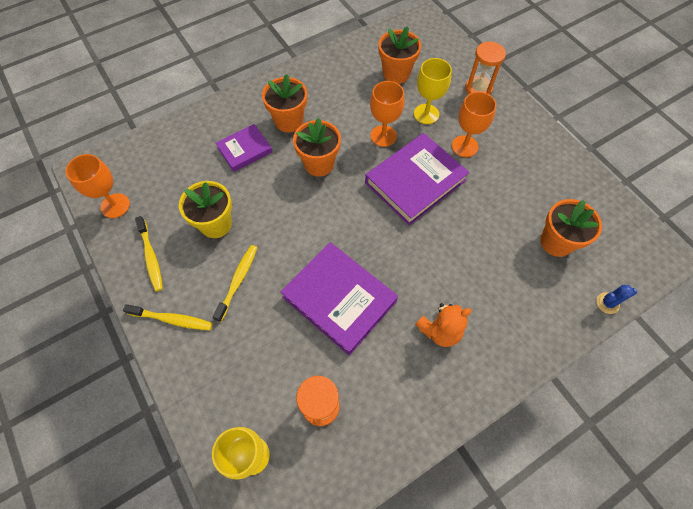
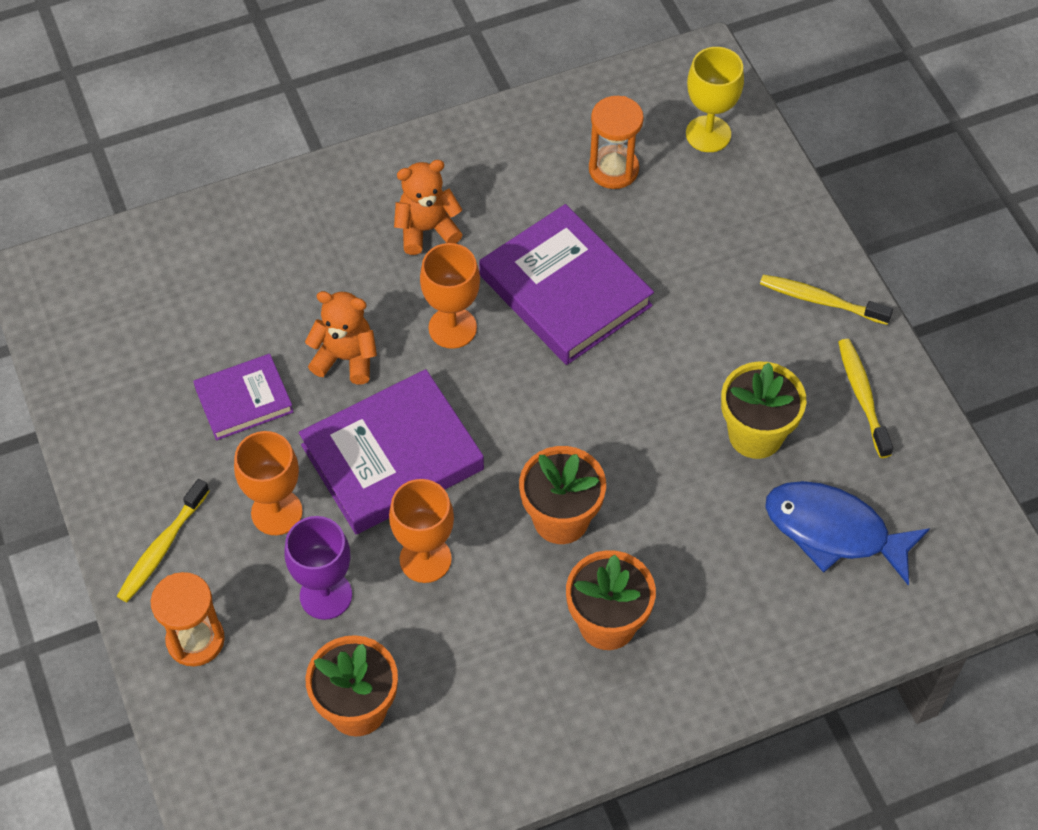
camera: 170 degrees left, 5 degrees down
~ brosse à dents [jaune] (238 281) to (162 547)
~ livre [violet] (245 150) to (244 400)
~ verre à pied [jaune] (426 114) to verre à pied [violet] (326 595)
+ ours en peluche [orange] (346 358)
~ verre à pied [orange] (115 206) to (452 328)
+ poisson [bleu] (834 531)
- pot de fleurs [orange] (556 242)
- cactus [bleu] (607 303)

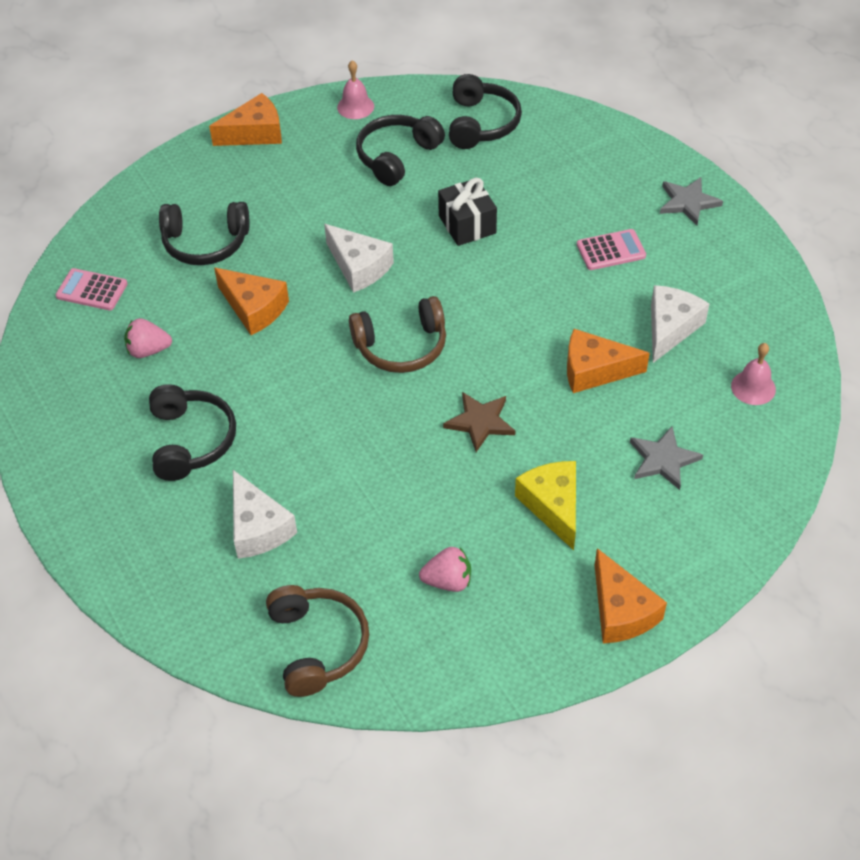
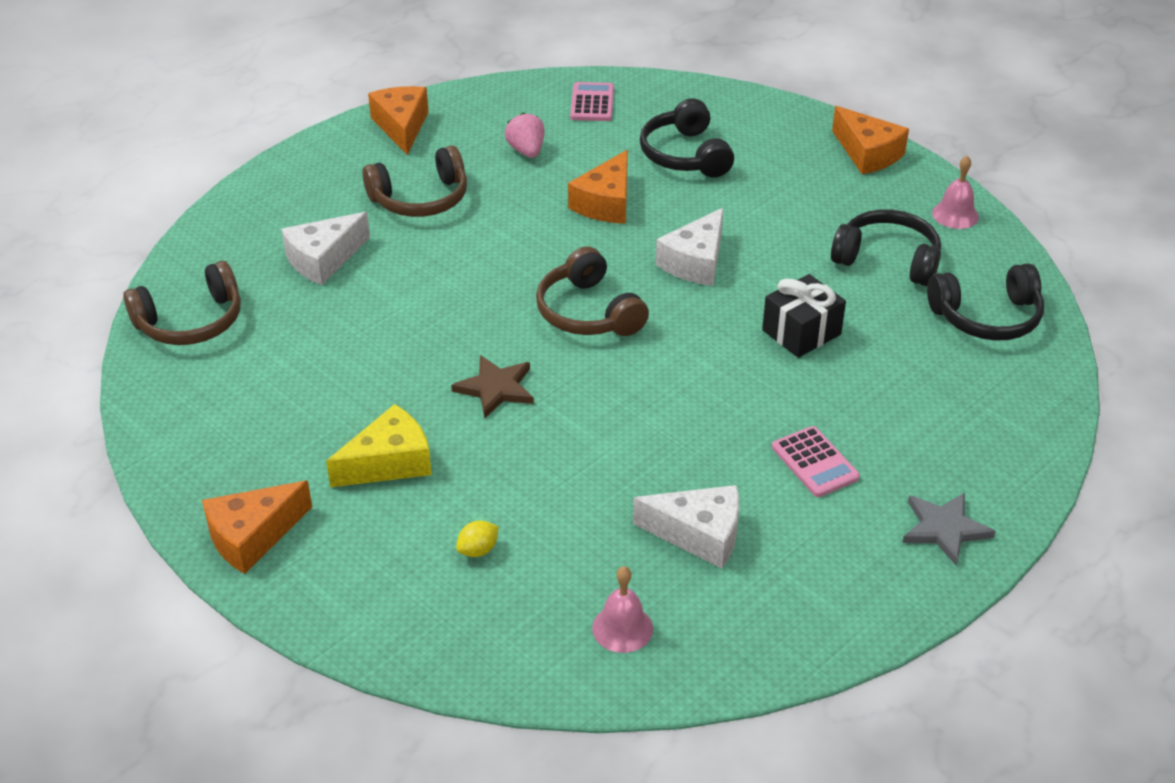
camera: 75 degrees right, 10 degrees down
~ casque audio [noir] (191 440) to casque audio [marron] (420 199)
~ fromage [orange] (594 370) to (402 126)
~ étoile [gris] (663 460) to citron [jaune] (478 550)
- fraise [rose] (448 581)

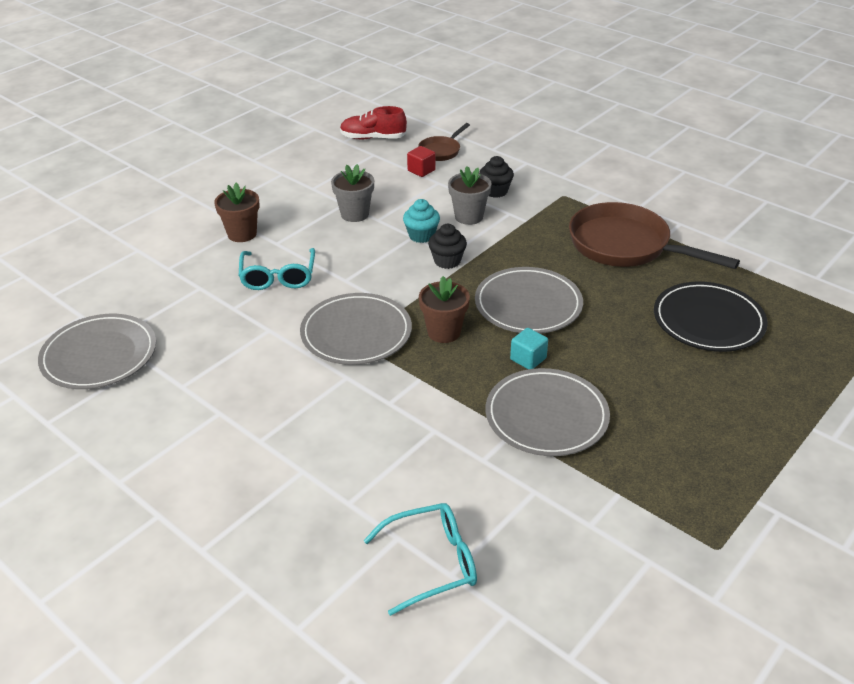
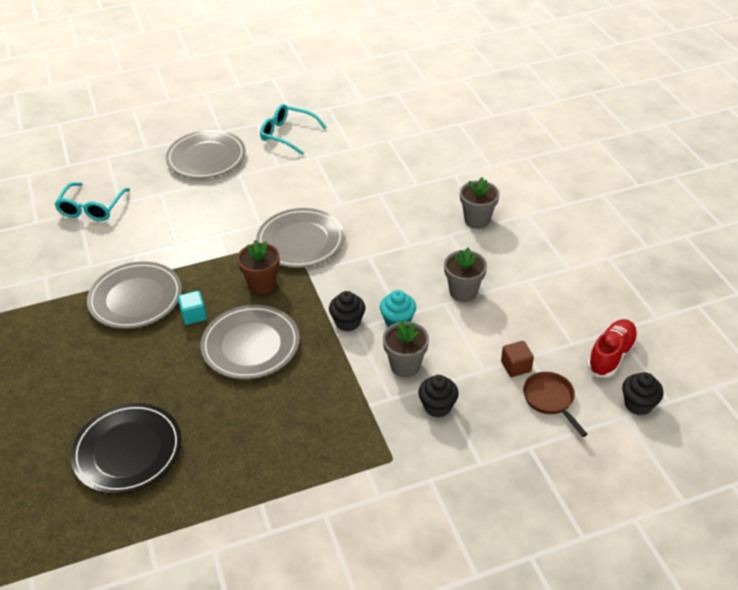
camera: 120 degrees right, 5 degrees up
~ assiette [gris] (99 355) to (206 158)
~ lunettes [turquoise] (278 277) to (287 134)
~ pot de fleurs [marron] (242 234) to pot de fleurs [gris] (477 220)
~ cube [rouge] (421 170) to cube [marron] (516 366)
+ muffin [noir] (638 404)
- poêle [marron] (626 246)

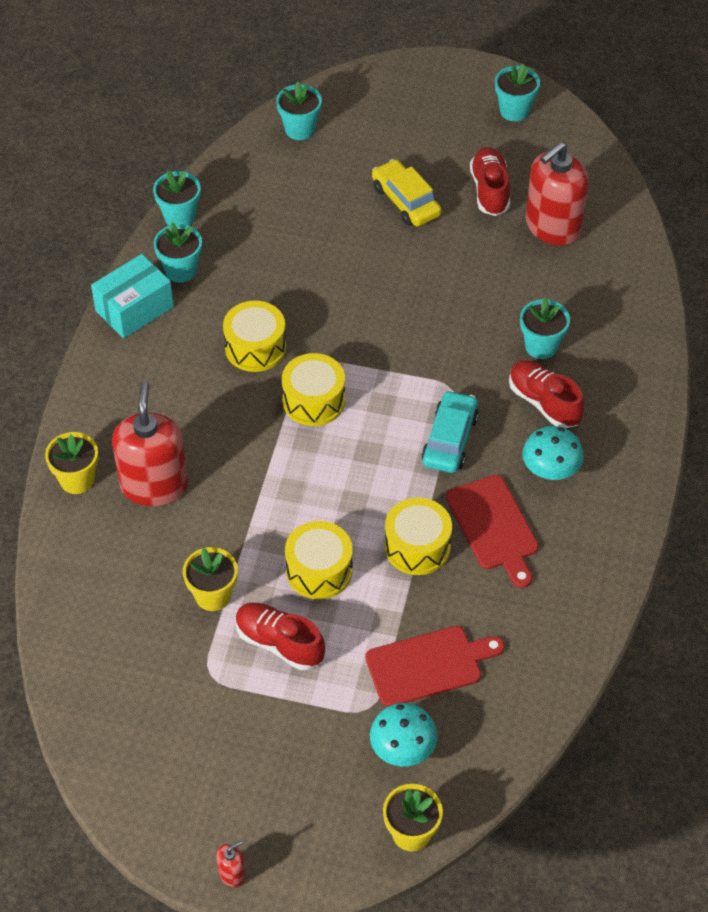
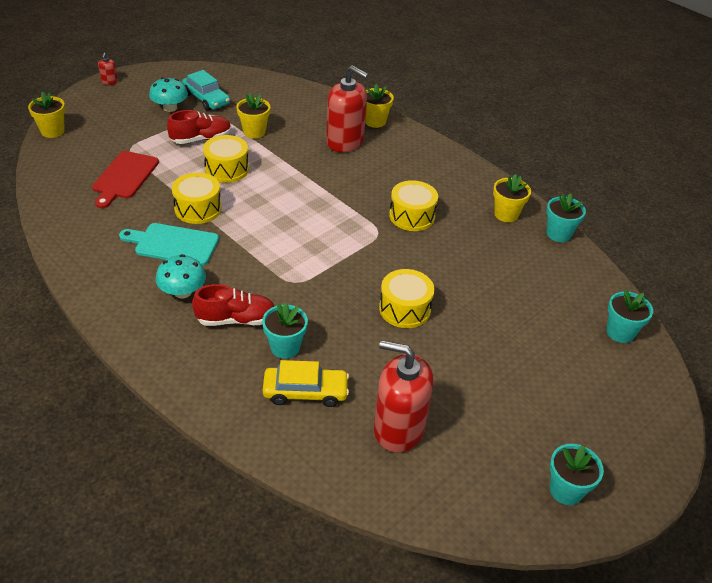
camera: 120 degrees right, 10 degrees down
~ planche à découper [rouge] (494 527) to planche à découper [turquoise] (173 244)
~ champignon [turquoise] (402 748) to (170 108)
~ voiture [turquoise] (450 439) to (206 99)
~ voiture [jaune] (406 201) to (305 392)
~ distributeur de savon [rouge] (552 226) = (398 428) 60 degrees counterclockwise
~ tambour [jaune] (314 401) to (404 309)
~ pot de fleurs [turquoise] (181 270) to pot de fleurs [jaune] (506 214)
- boîte [turquoise] (134 309)
- chaussure [rouge] (490 190)

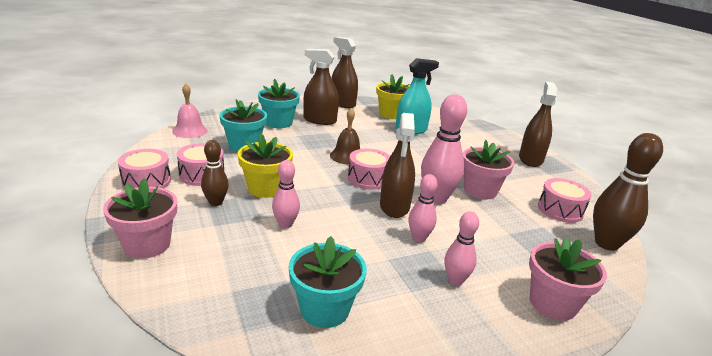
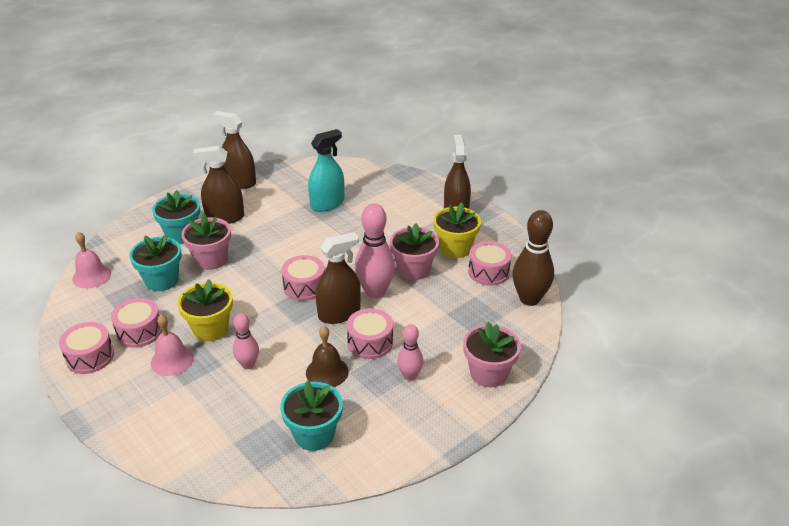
camera: 15 degrees left, 10 degrees up
~ quille [marron] (216 202) to cloche [rose] (172 360)
~ pot de fleurs [rose] (147 245) to (211 260)
~ cloche [marron] (347 156) to (327 372)
~ vaporisateur [marron] (394 206) = (339 313) 105 degrees counterclockwise
~ quille [rose] (419 238) to tambour [rose] (370 342)
~ pot de fleurs [jaune] (391 114) to (455 248)

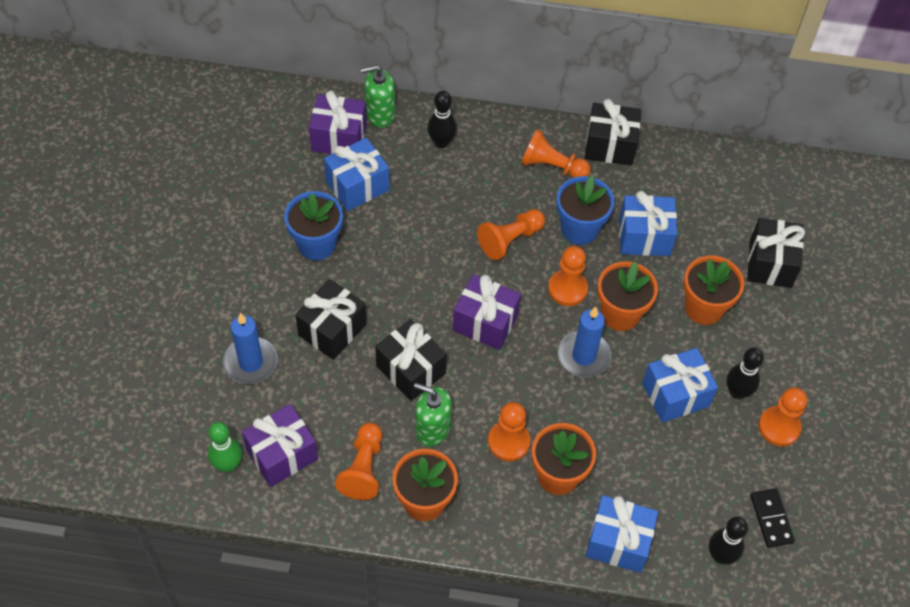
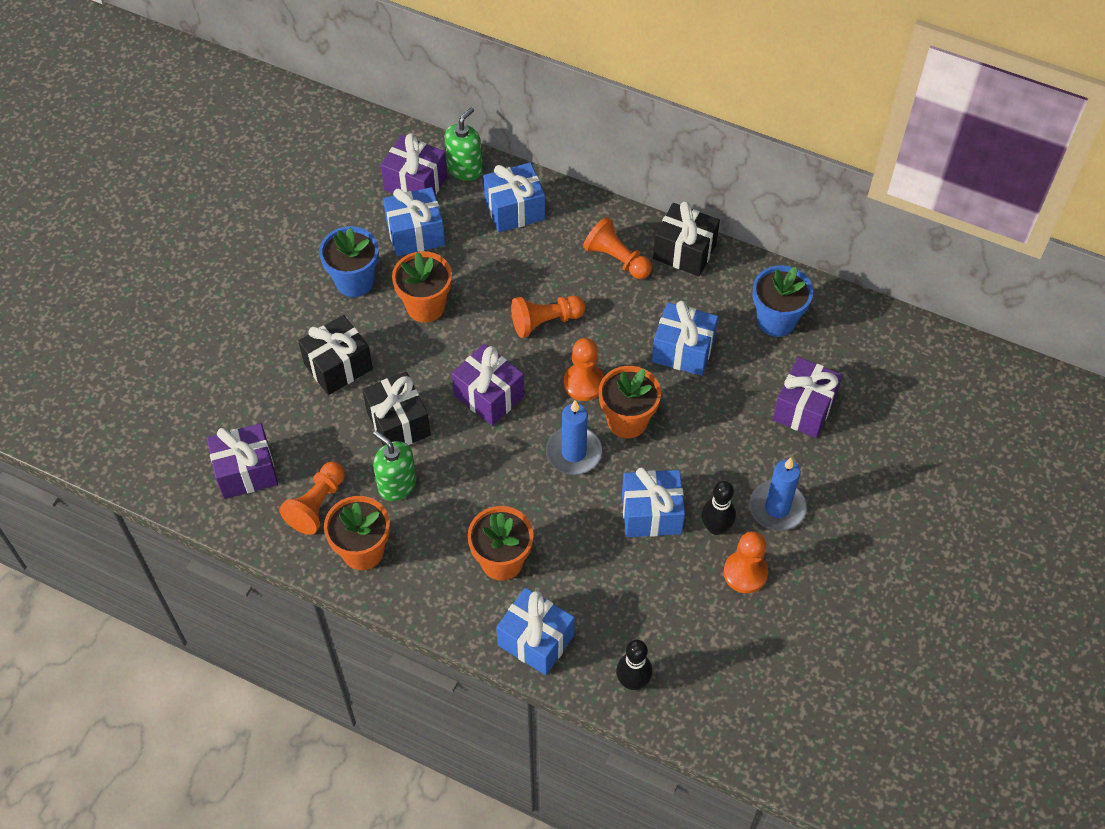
camera: 20 degrees right, 0 degrees up
~ pot de fleurs [orange] (704 308) to (425 306)
~ distributeur de savon [vert] (380 114) = (465 169) 120 degrees clockwise
~ quille [noir] (441 142) to cadeau [bleu] (514 210)
~ bougie [bleu] (251 362) to (777 508)
~ pot de fleurs [bleu] (579 229) to (776 320)
~ cadeau [noir] (770 263) to cadeau [violet] (804 408)
- quille [vert] (228 465)
- pion [orange] (508 442)
- domino [noir] (771 519)

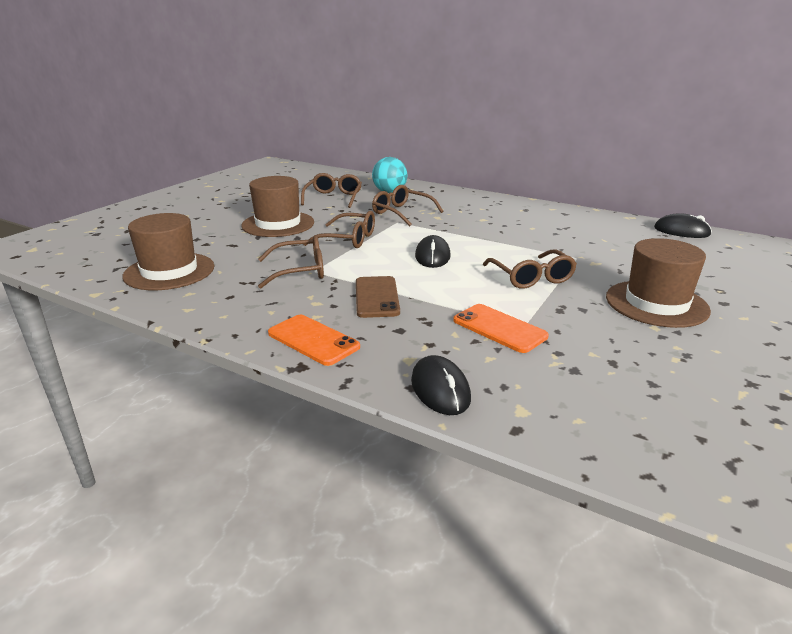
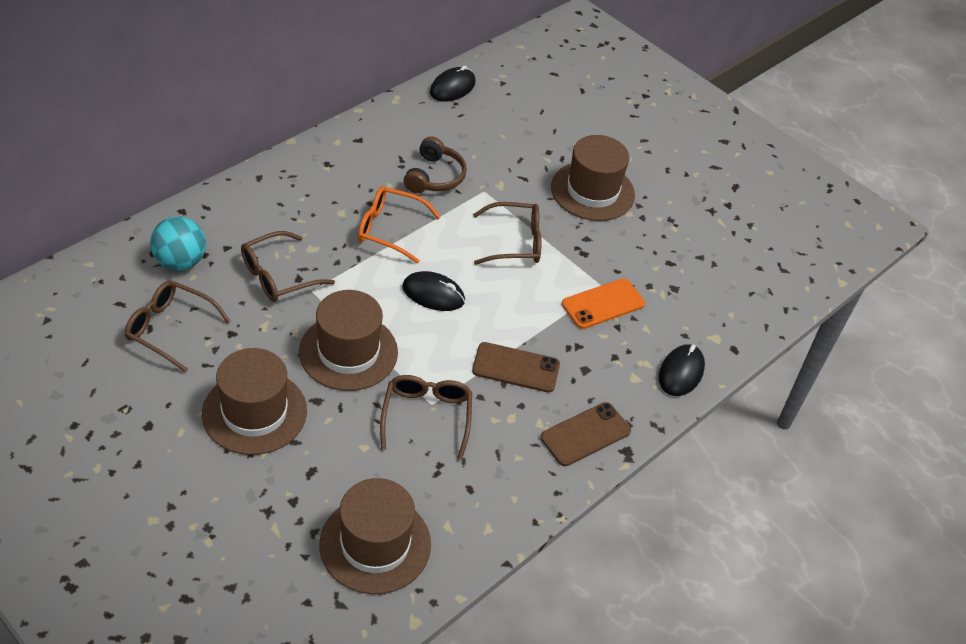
camera: 80 degrees left, 20 degrees up
~ lunettes [marron] (348 239) to chapeau [marron] (348 352)
+ lunettes [orange] (389 229)
+ casque audio [marron] (434 176)
~ téléphone [orange] (313 340) to téléphone [marron] (585 434)
~ souris [noir] (440 389) = (681 372) 60 degrees counterclockwise

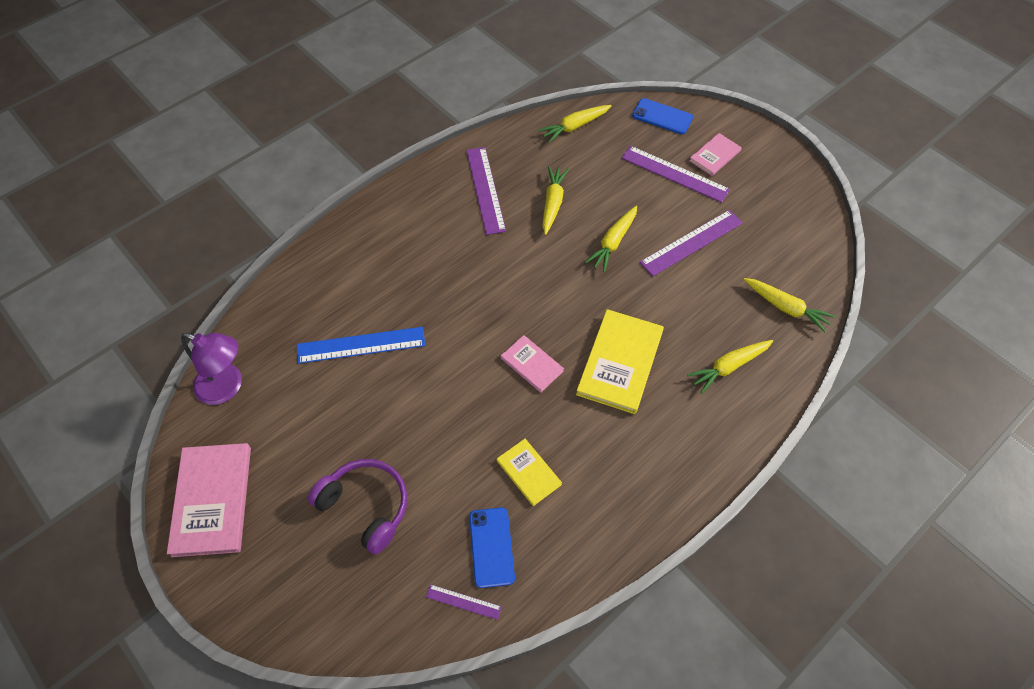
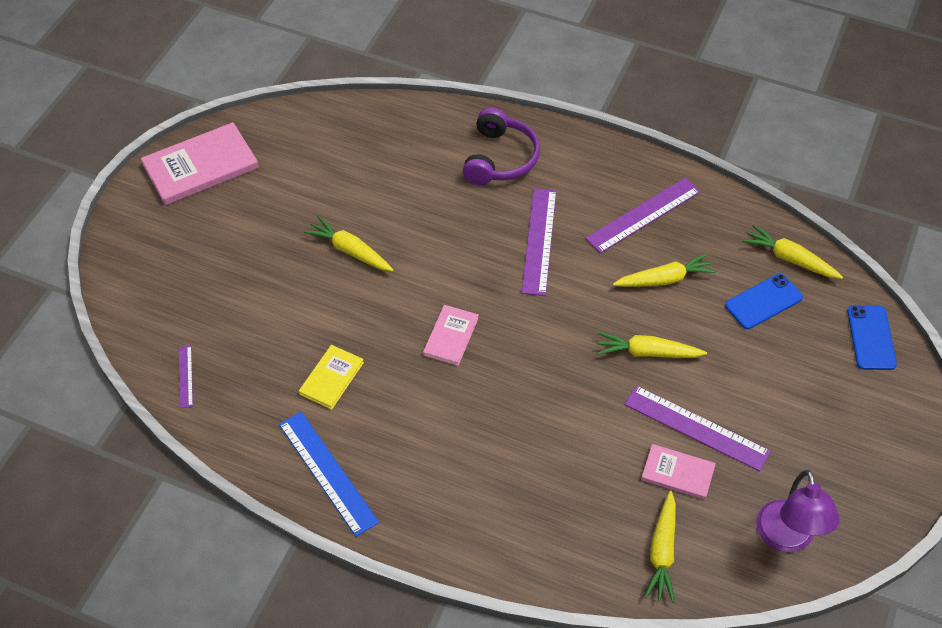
camera: 65 degrees right, 5 degrees down
~ règle [bleu] (361 345) to (327 472)
~ carotte [jaune] (728 367) to (350 251)
~ casque audio [violet] (366 506) to (500 158)
~ règle [violet] (674 174) to (539 241)
~ livre [rose] (715 156) to (677 473)
~ téléphone [bleu] (491 547) to (763 301)
~ lampe [violet] (227 387) to (787 538)
- livre [jaune] (620 362)

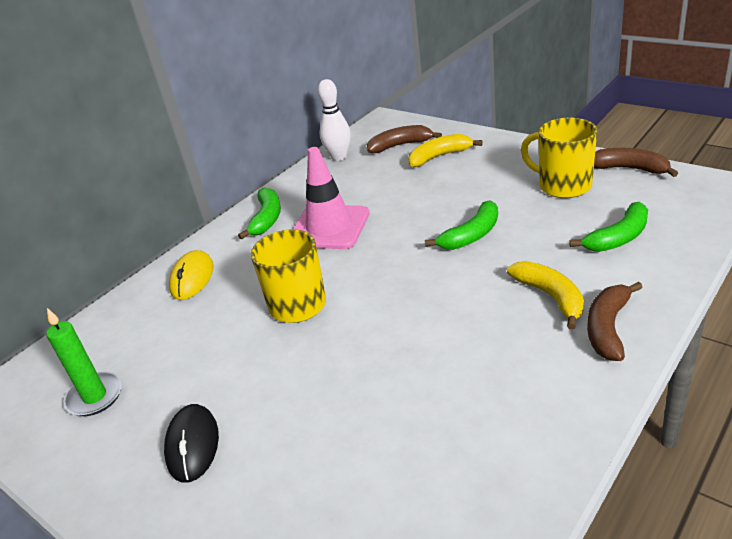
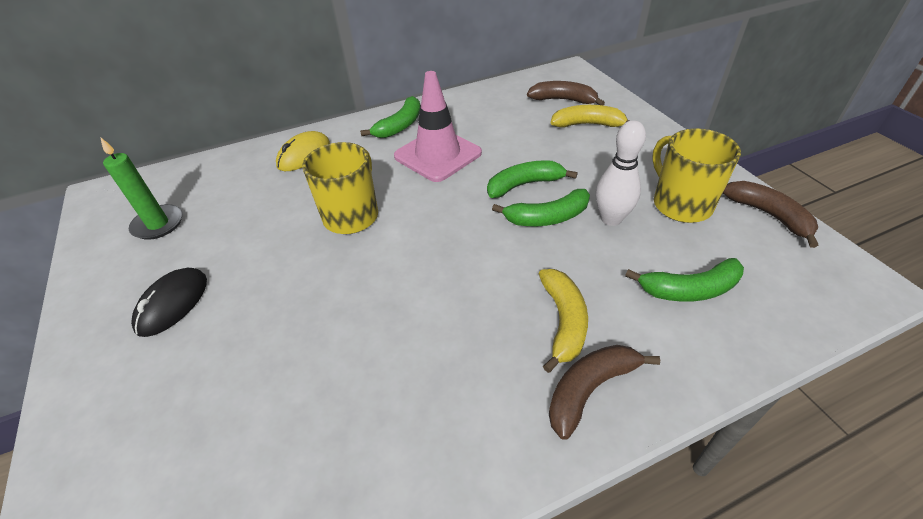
camera: 25 degrees right, 10 degrees up
+ banane [vert] (524 185)
~ quille [blanc] (339 157) to (611 219)

